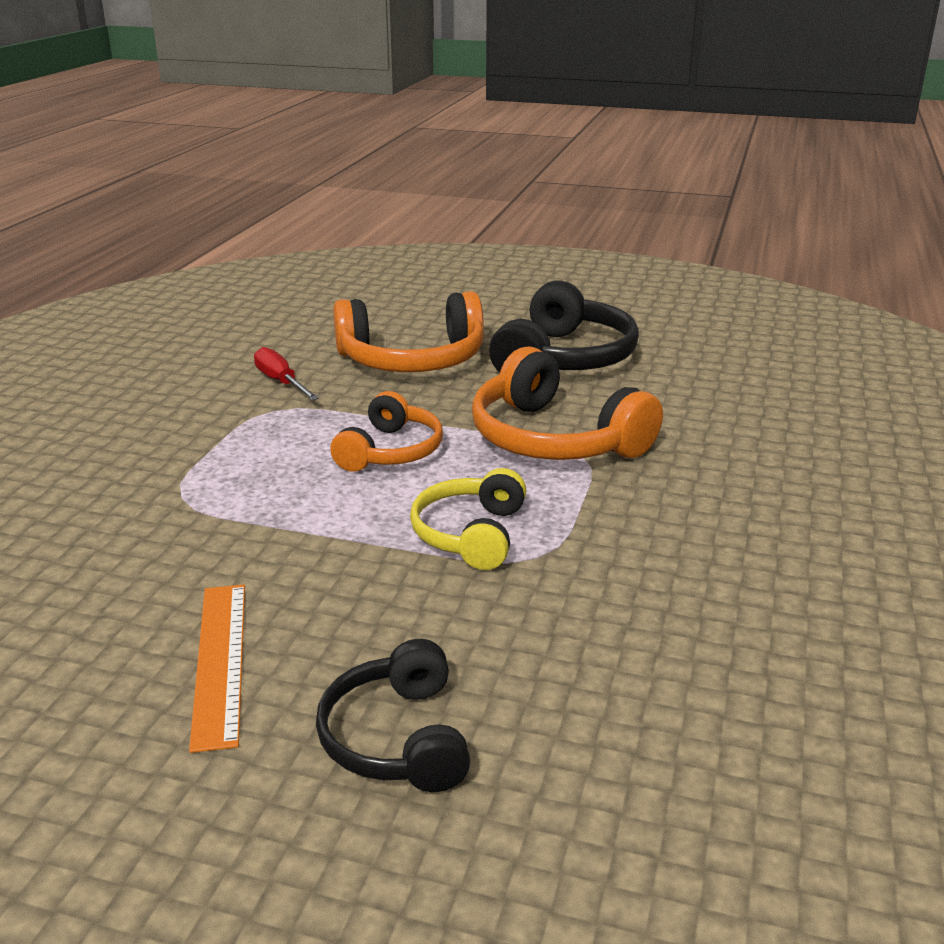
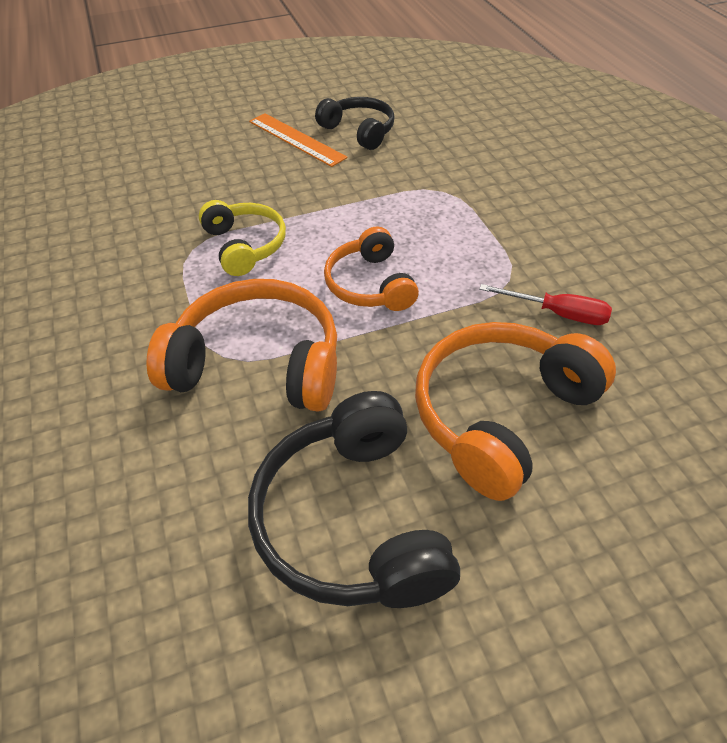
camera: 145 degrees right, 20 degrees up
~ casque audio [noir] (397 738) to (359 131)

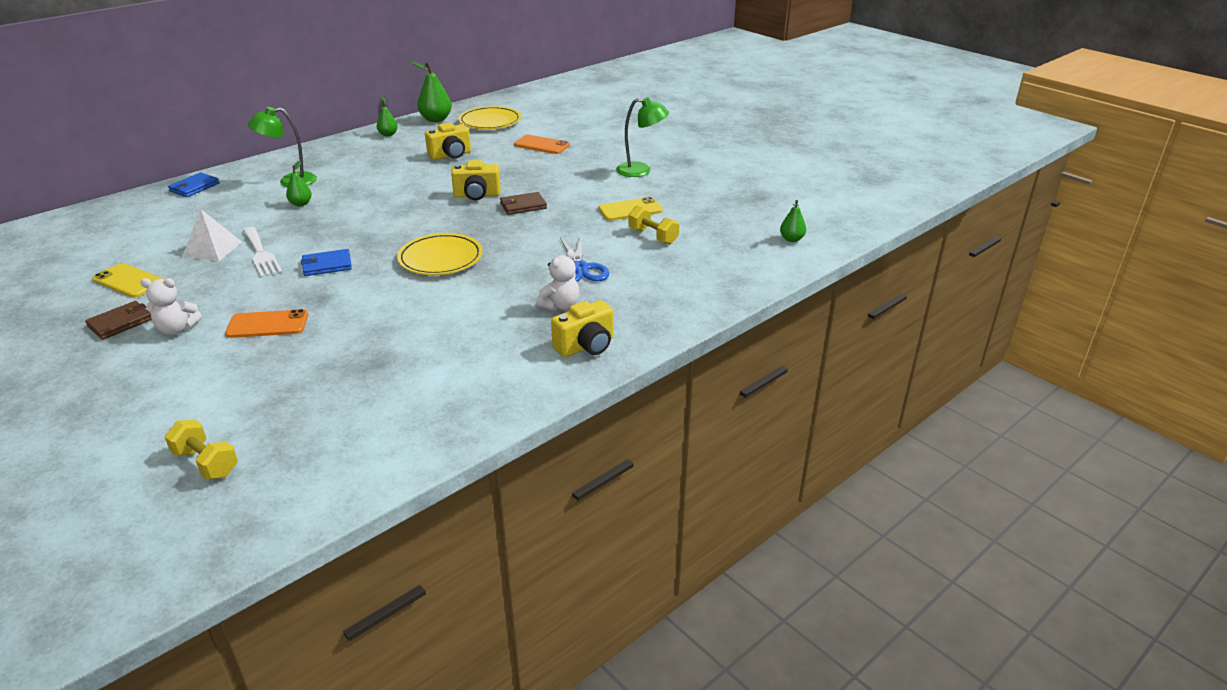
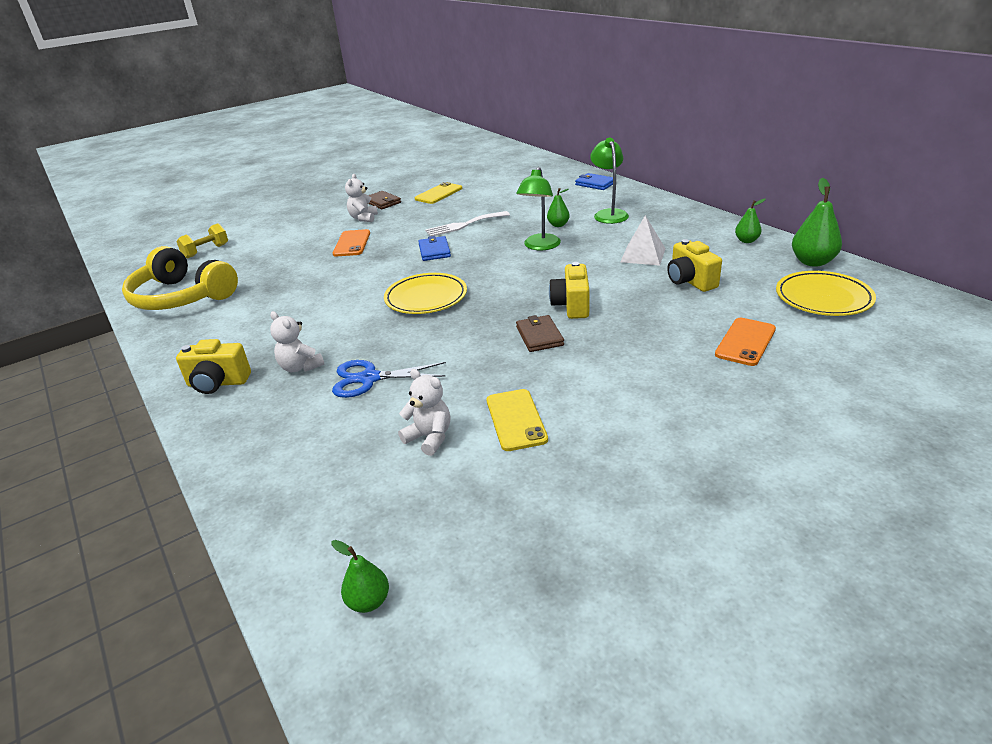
camera: 100 degrees right, 0 degrees up
+ casque audio [jaune] (182 297)
~ appareil photo [jaune] (586 346) = (218 383) 60 degrees counterclockwise
~ haltère [jaune] (653 236) to ours en peluche [blanc] (429 438)
~ lampe [vert] (641 171) to (540 246)
~ pyramide [blanc] (212 249) to (643 255)

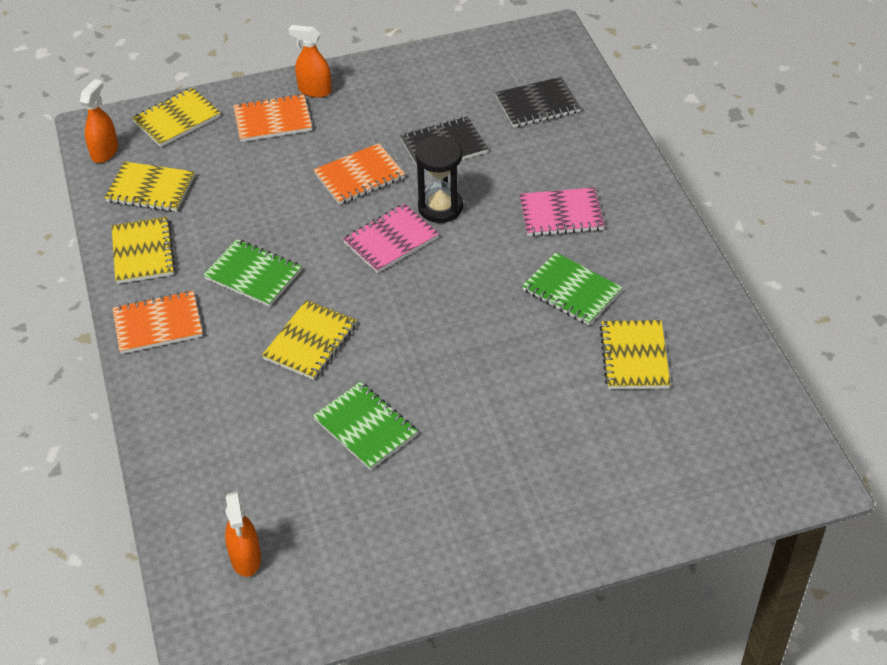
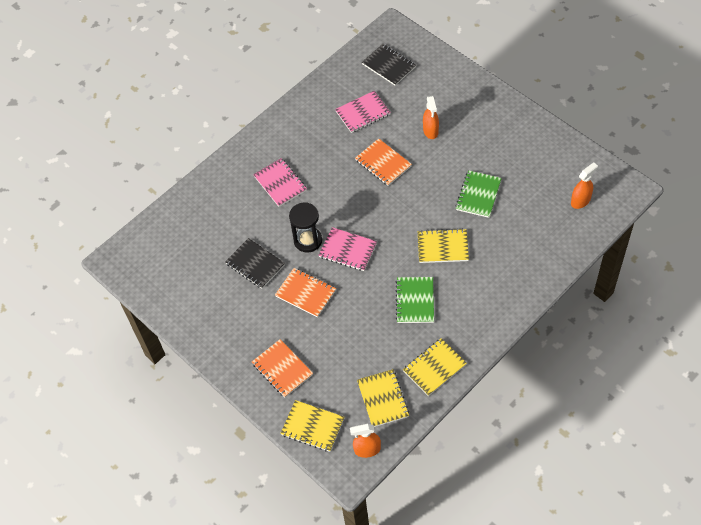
camera: 115 degrees left, 10 degrees up
~ carnet [jaune] (634 357) to carnet [rose] (363 113)
~ carnet [orange] (158 324) to (383 163)
~ carnet [noir] (537 105) to (389 65)
~ vaporisateur [orange] (314 90) to (430 131)
- carnet [vert] (571 291)

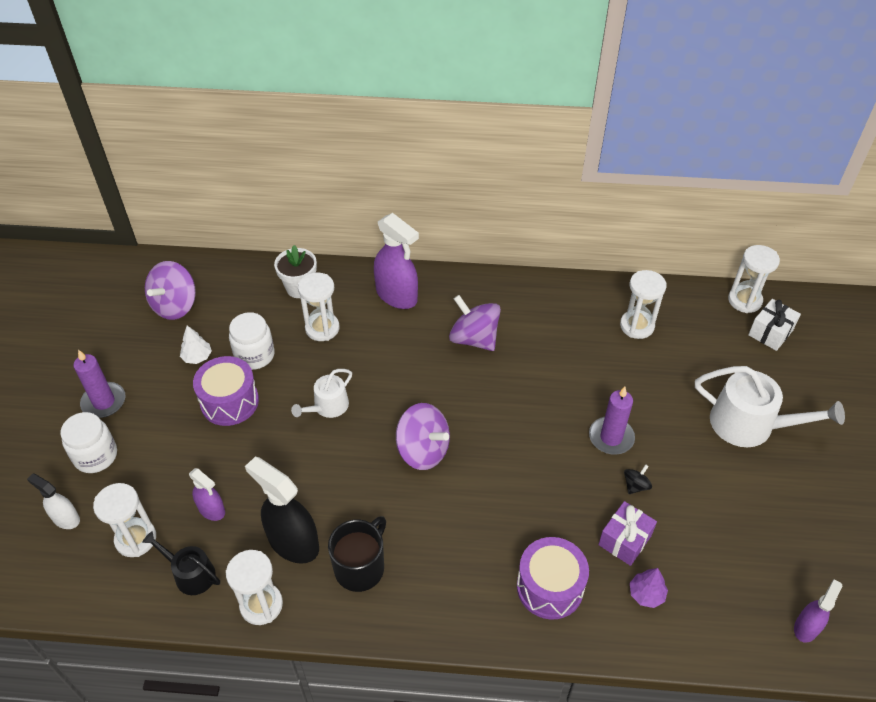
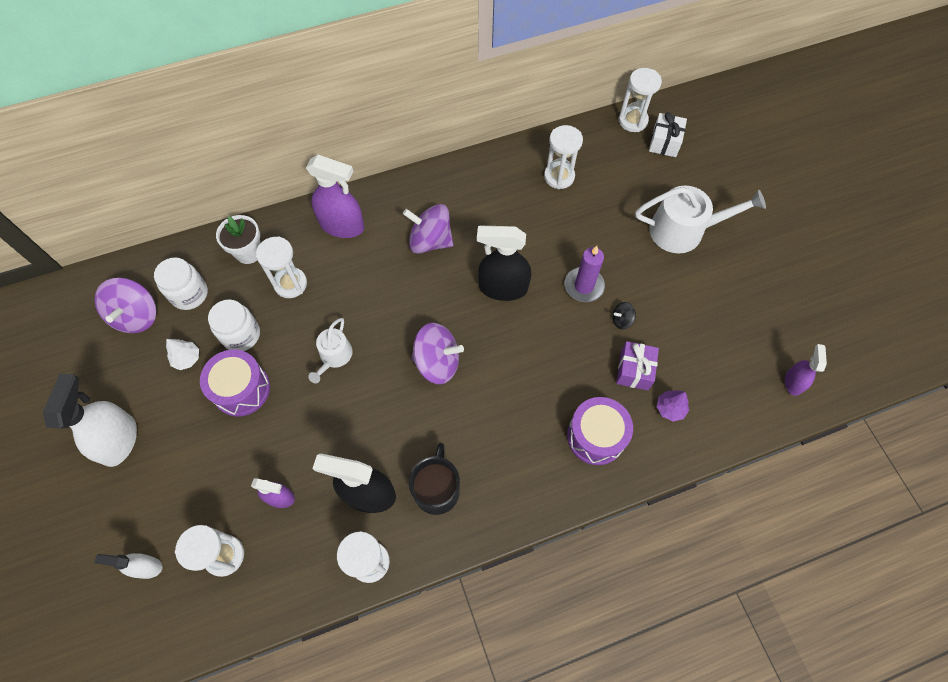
camera: 25 degrees left, 15 degrees up
~ bougie [violet] (104 402) to vaporisateur [blanc] (119 440)
~ bocal [blanc] (96 456) to (189 294)
+ vaporisateur [noir] (503 288)
~ toupie [noir] (635 486) = (621 320) 120 degrees counterclockwise
- arrosoir [noir] (190 574)

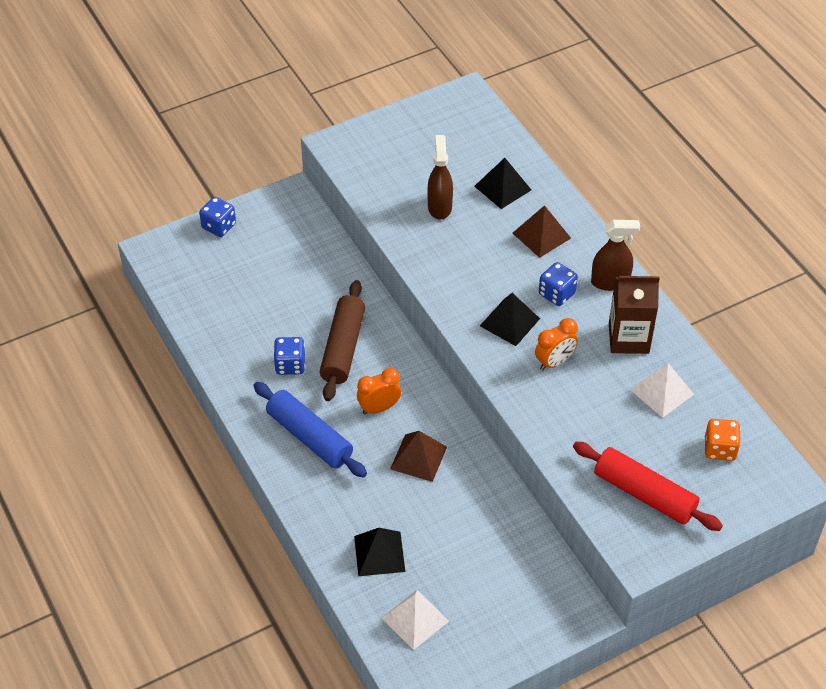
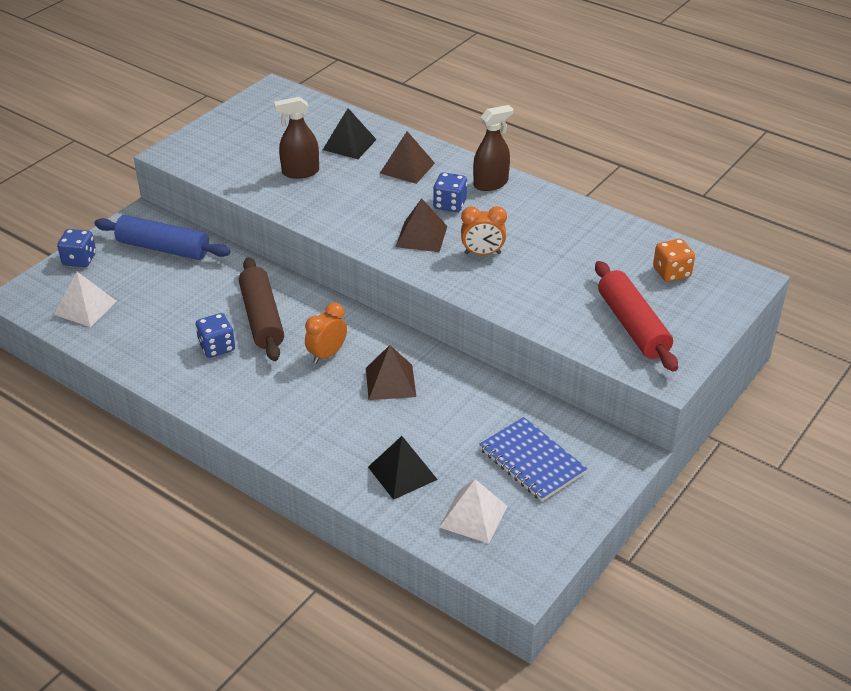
camera: 25 degrees left, 10 degrees down
~ pyramide [blanc] (662 392) to (85 307)
~ rouleau à pâtisserie [bleu] (309 437) to (163 248)
~ vaporisateur [marron] (439 207) = (300 172) 75 degrees counterclockwise
~ pyramide [noir] (510 322) to pyramide [marron] (421 236)
~ réveil [orange] (554 362) = (482 253) 60 degrees clockwise
+ carnet [bleu] (532 461)
~ rouleau à pâtisserie [rouge] (644 494) = (632 326) 60 degrees clockwise
- brique de lait [marron] (628 338)

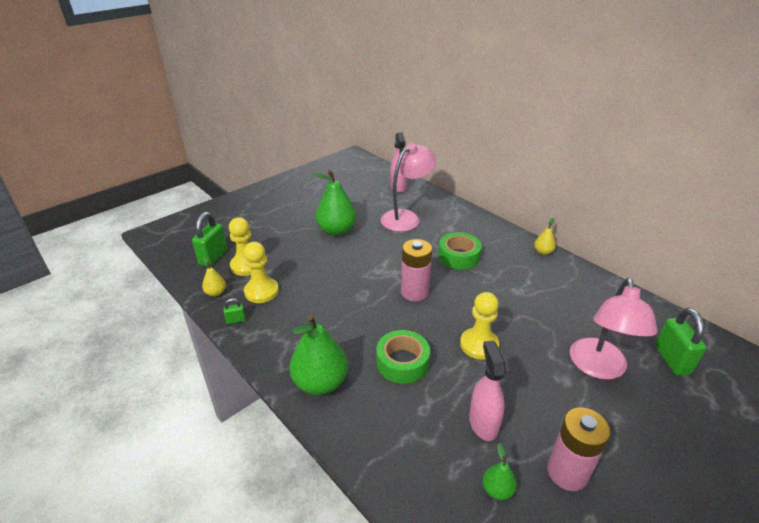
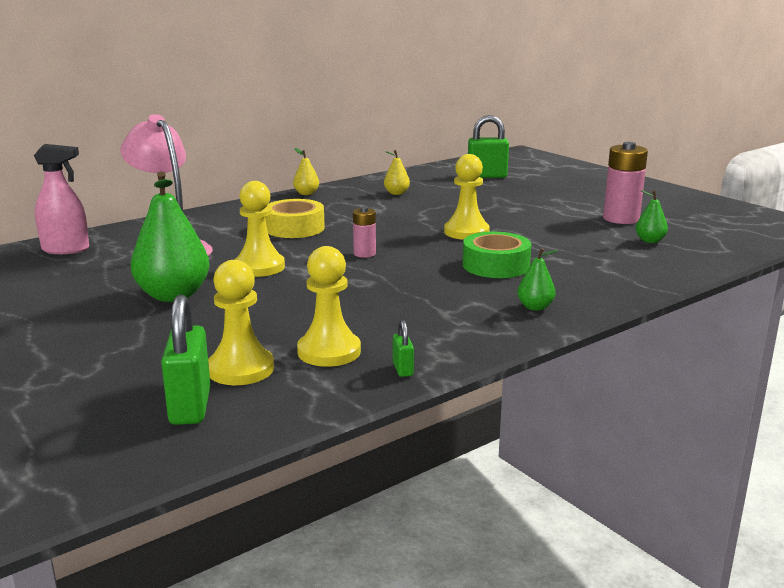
camera: 85 degrees left, 15 degrees down
~ cadenas [vert] (213 257) = (190 407) 60 degrees clockwise
+ pion [jaune] (259 267)
~ ruban adhésif [vert] (458 256) to ruban adhésif [jaune] (294 228)
~ pile [rose] (414 292) = (364 254) x0.56
~ poire [jaune] (216 293) to (396 193)
~ poire [vert] (320 382) = (535 307) x0.48
- vaporisateur [rose] (483 423)
- lampe [rose] (598 368)

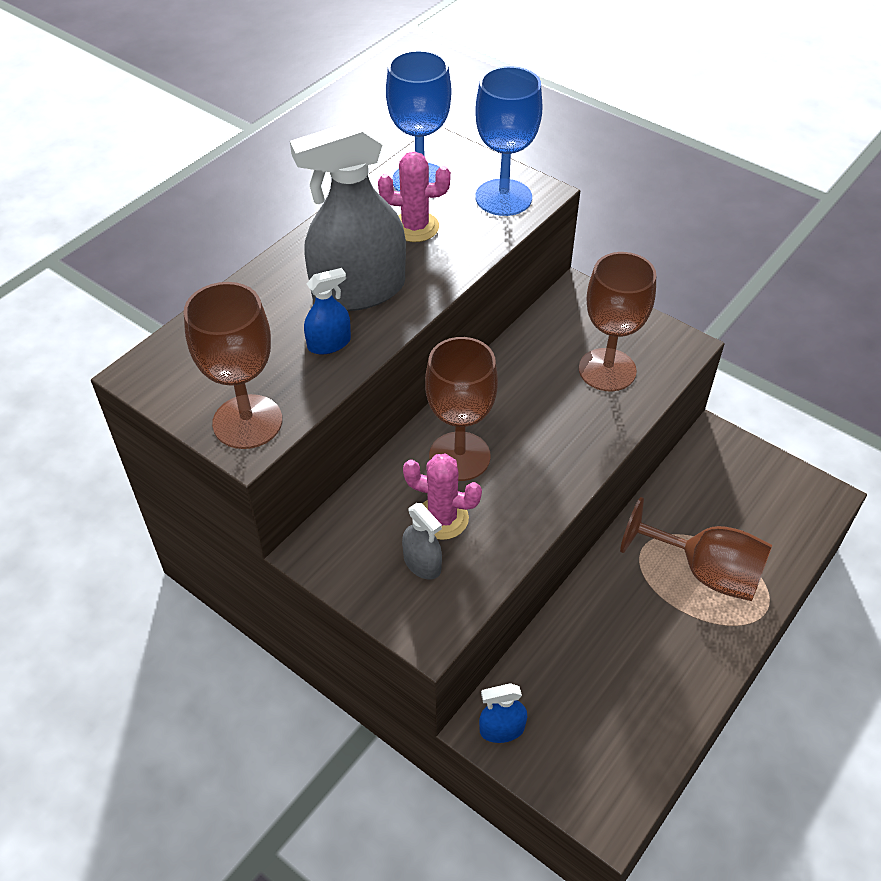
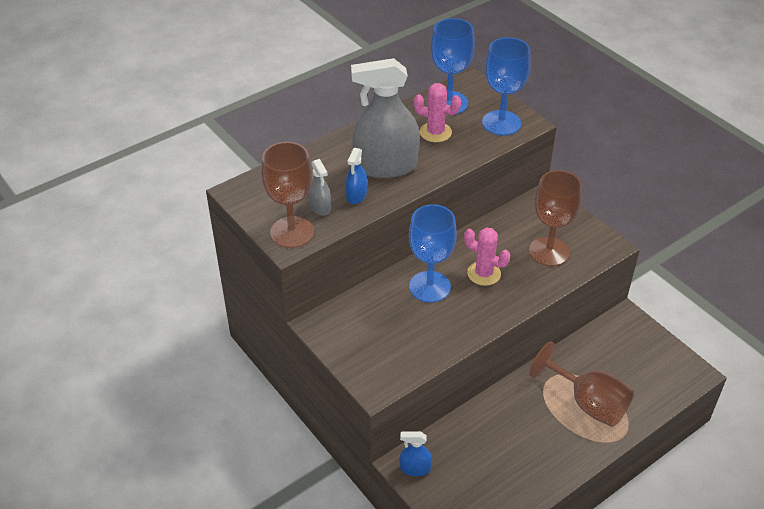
camera: 15 degrees right, 5 degrees down
~ vaporisateur [gris] (422 563) to (320 207)
~ vaporisateur [bleu] (329 343) = (356 195) 120 degrees clockwise
~ verre à pied [marron] (459 456) to verre à pied [bleu] (429 287)
~ cactus [rose] (442 518) to (484 273)

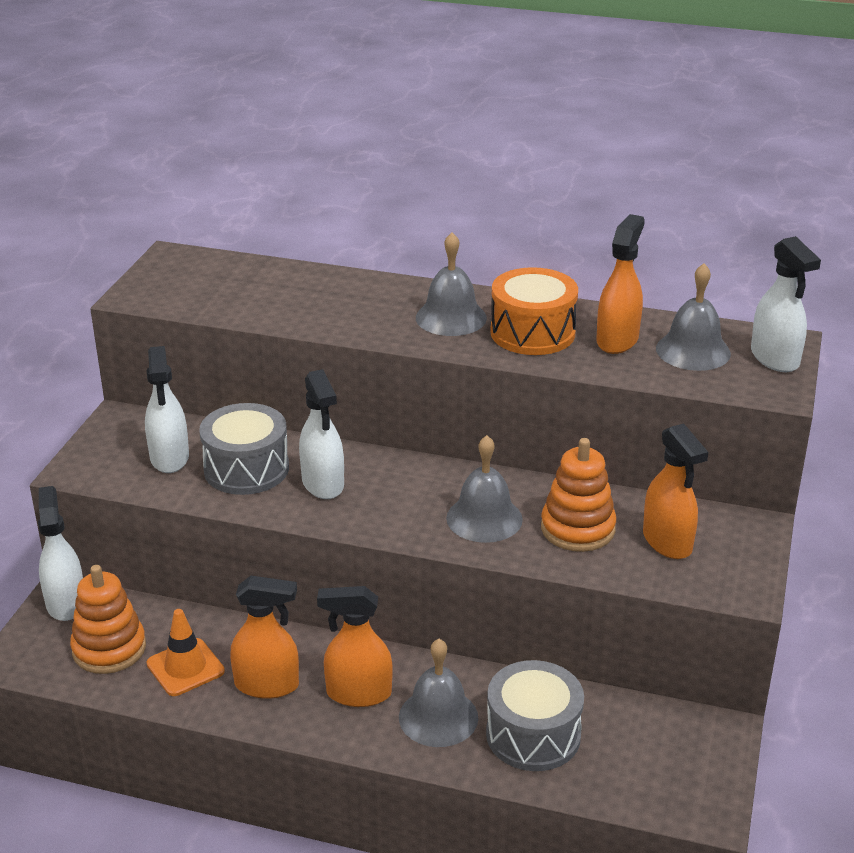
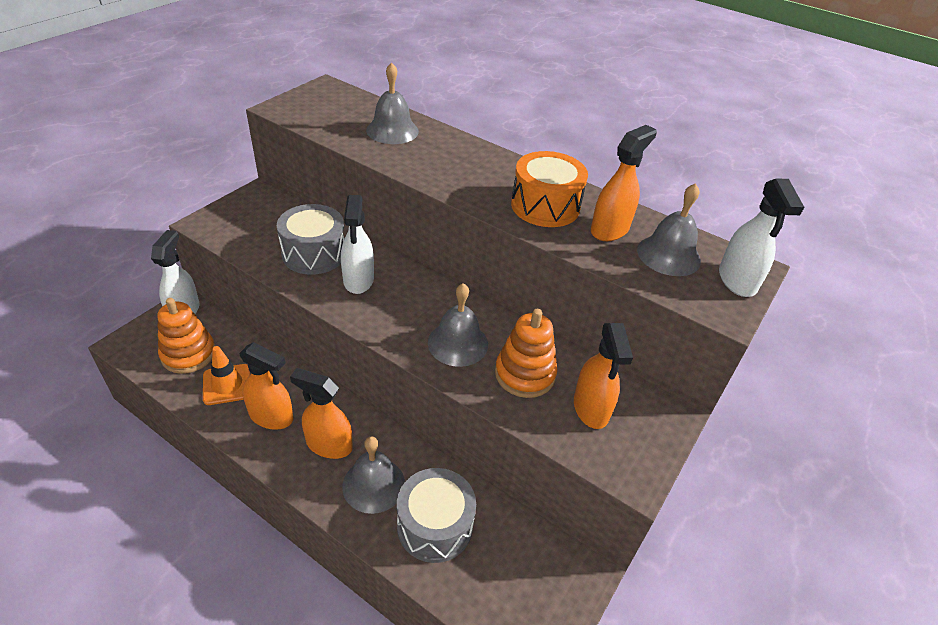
camera: 15 degrees right, 10 degrees up
~ cloche [gris] (451 317) to (392 130)
- vaporisateur [blanc] (169 458)

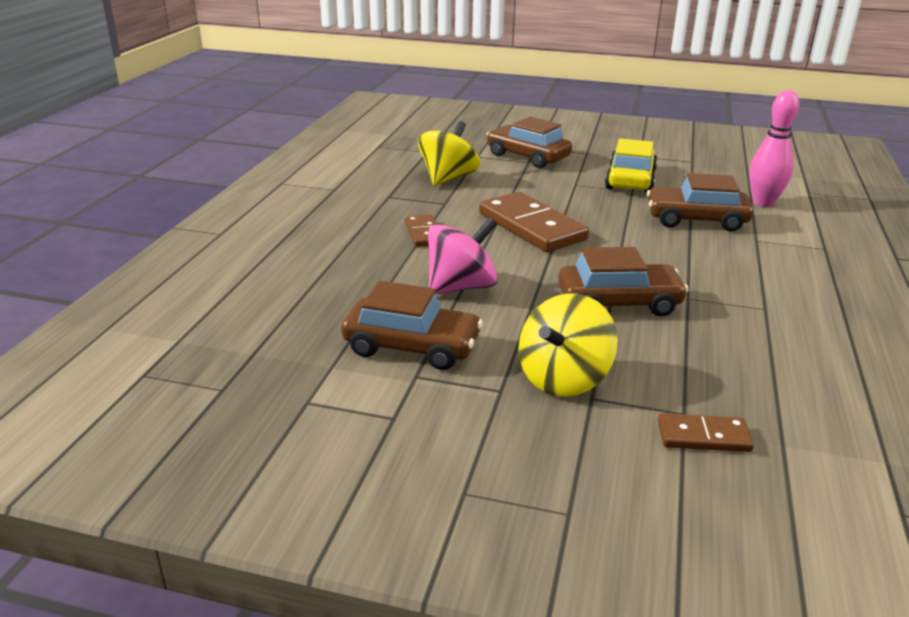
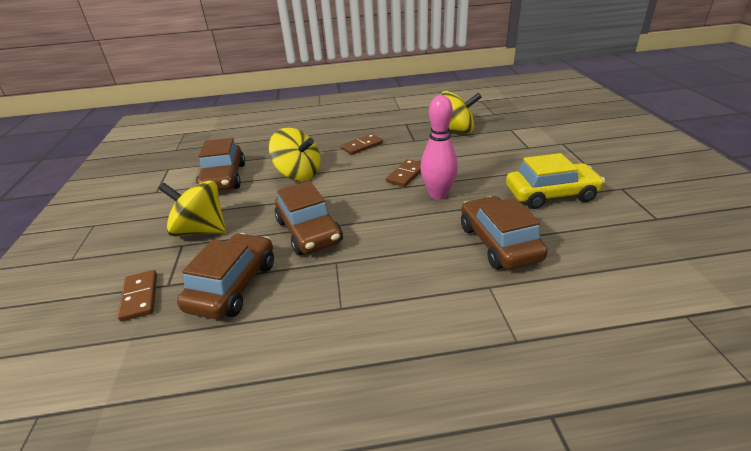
camera: 70 degrees right, 5 degrees up
~ voiture [marron] (527 157) to (233 285)
~ toupie [rose] (461 287) to toupie [jaune] (298 174)
~ domino [marron] (532 226) = (406 175) x0.52
~ quille [rose] (763 203) to (438 195)

